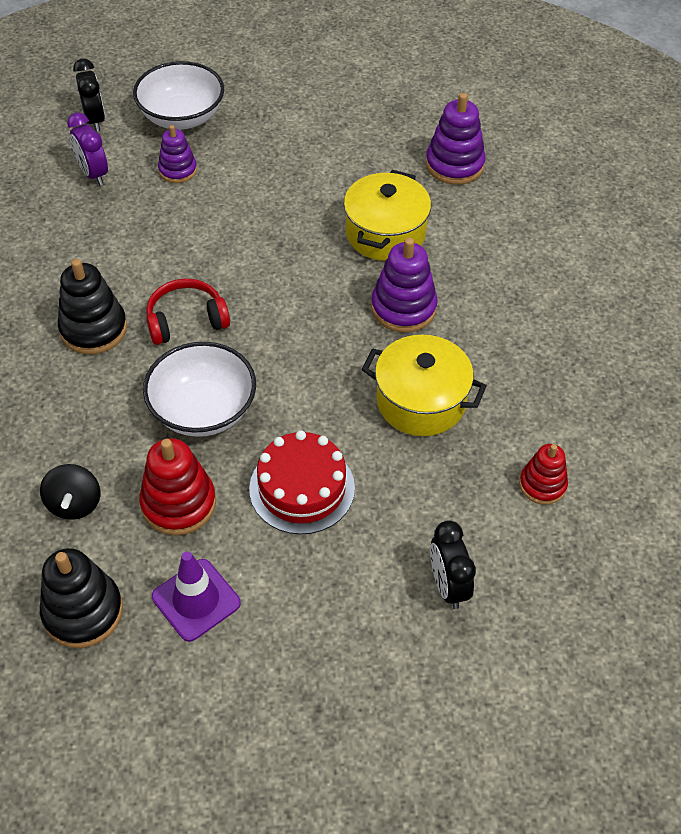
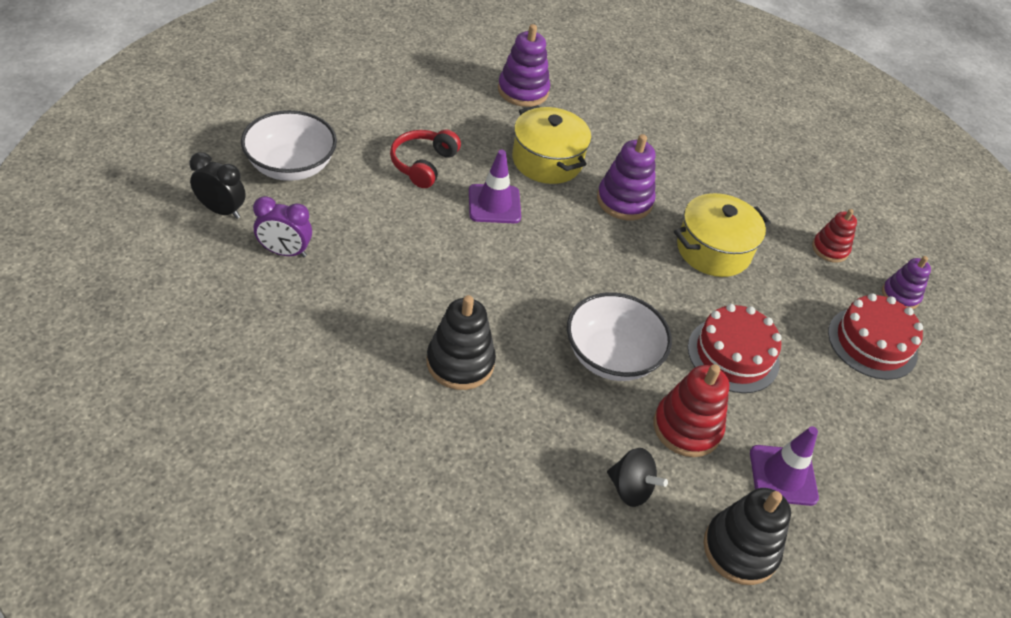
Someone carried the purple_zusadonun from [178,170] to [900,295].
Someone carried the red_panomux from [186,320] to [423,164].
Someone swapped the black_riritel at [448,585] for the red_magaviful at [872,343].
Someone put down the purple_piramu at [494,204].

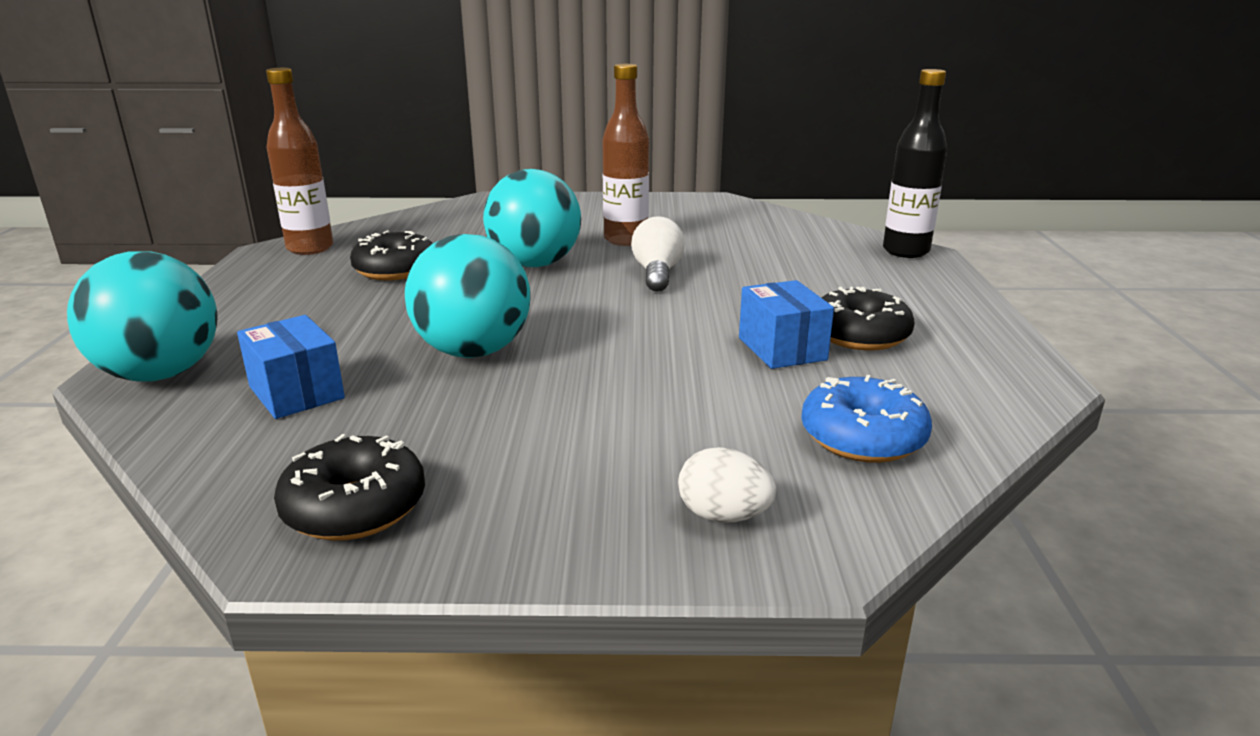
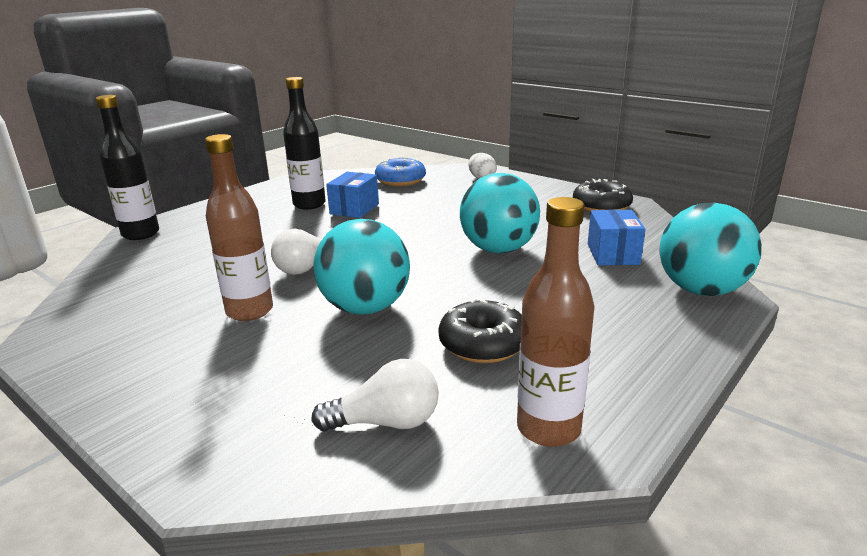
Someone swapped the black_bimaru at [859,335] for the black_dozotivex at [309,204].
Someone put down the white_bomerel at [386,422].

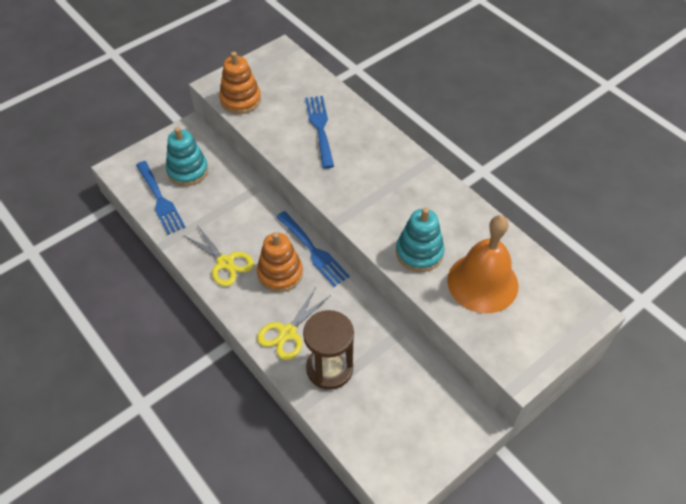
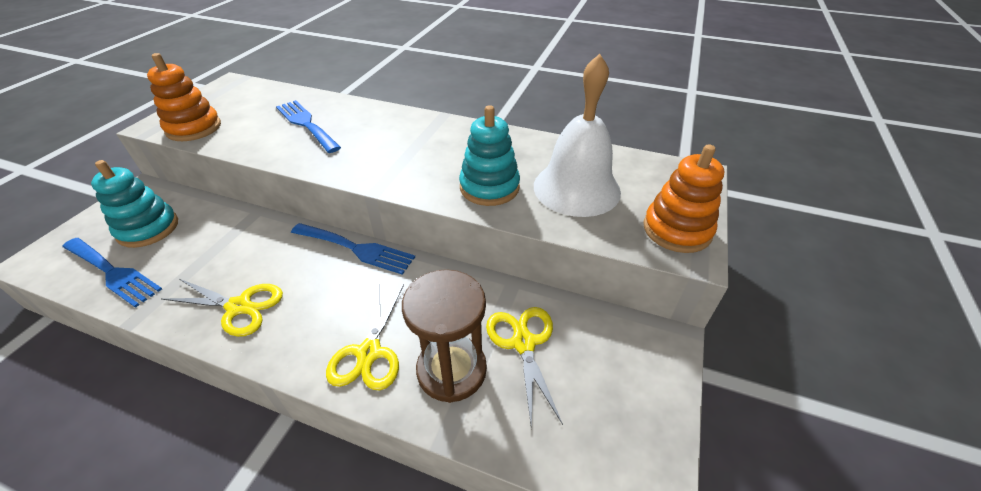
Someone repainted the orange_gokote at [482,282], which became the white_gokote at [576,188].
Someone carried the orange_zusadonun from [280,273] to [677,230].
Someone put down the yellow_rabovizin at [523,343].

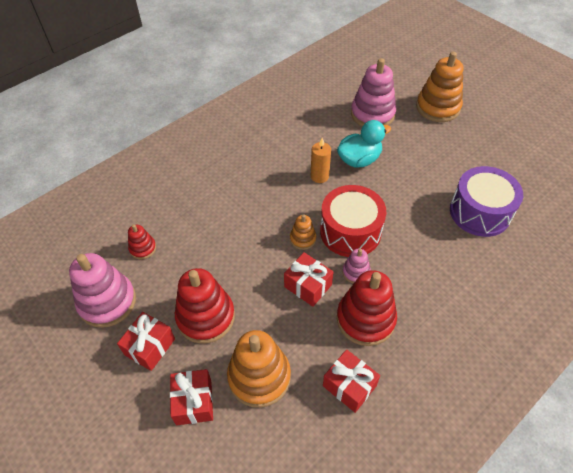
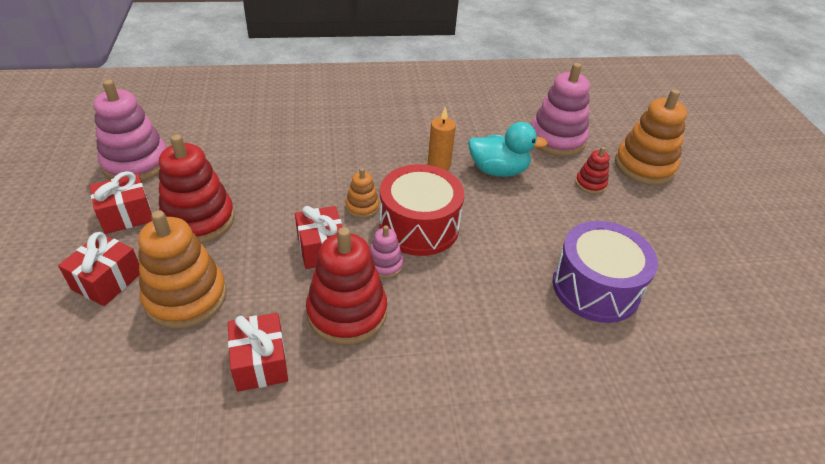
Someone carried the red_zusadonun from [143,248] to [590,184].

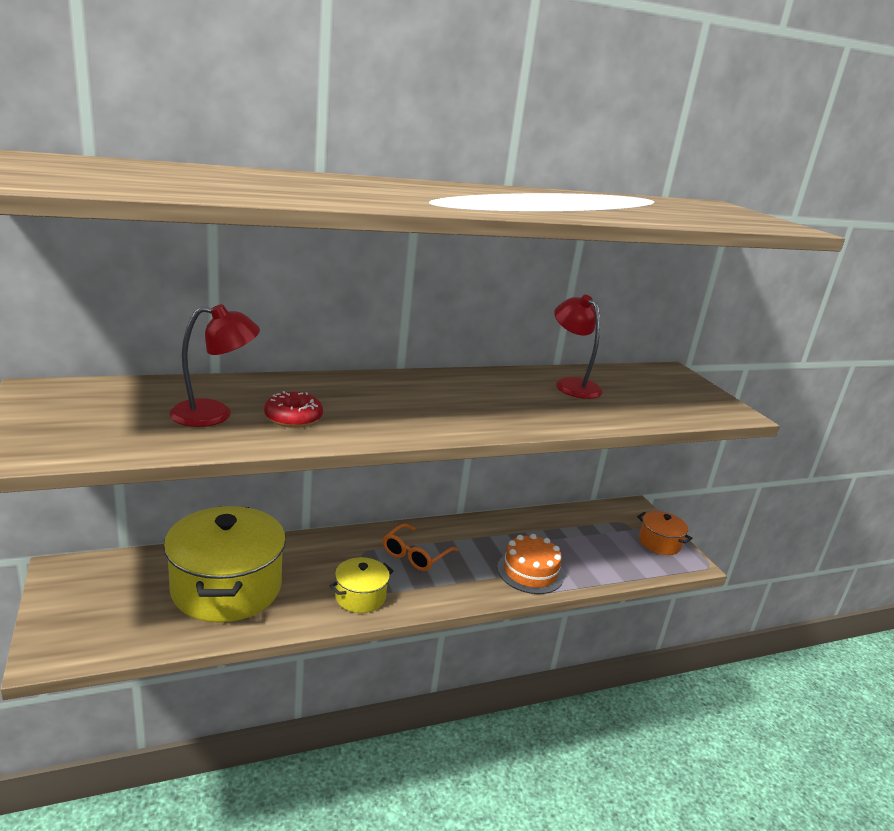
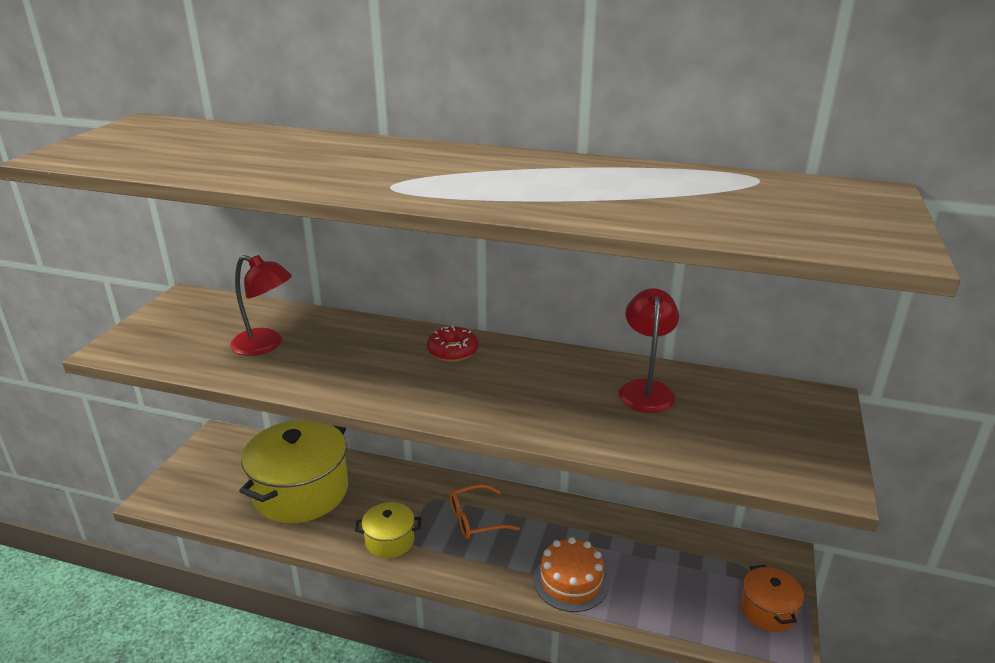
Someone carried the red_bimaru from [293,418] to [453,351].

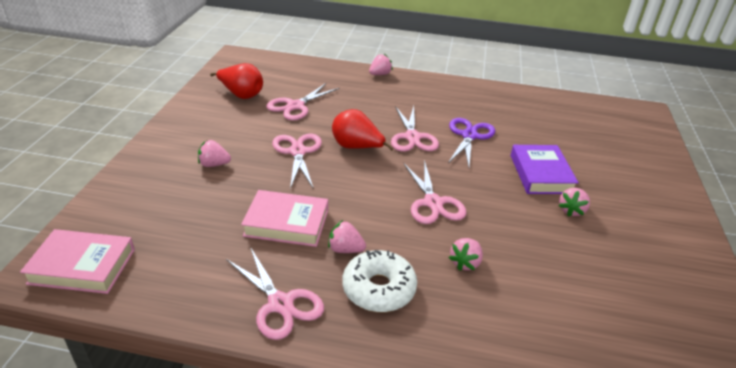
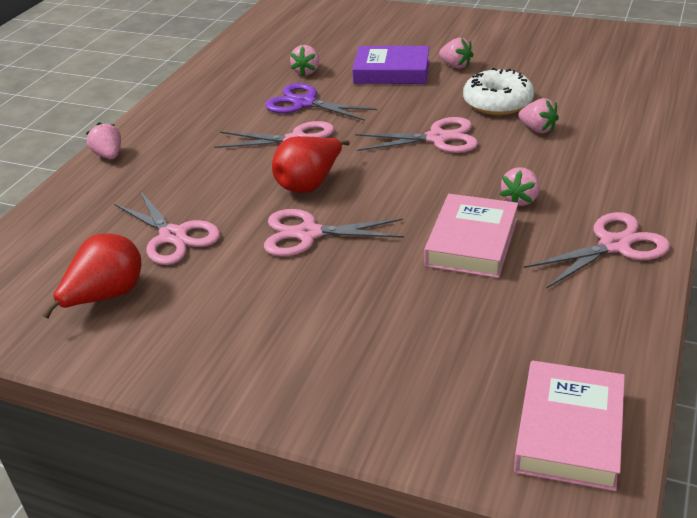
Someone carried the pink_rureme from [214,164] to [307,72].
Someone carried the white_bimaru from [379,289] to [497,103].

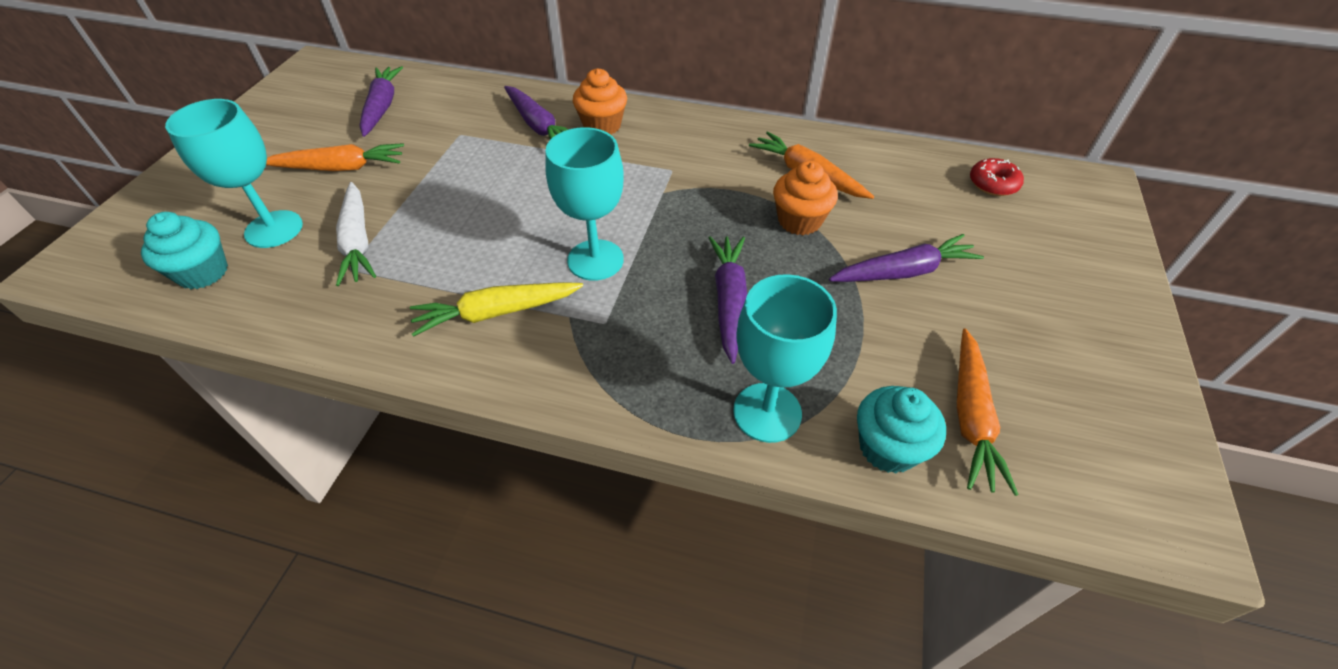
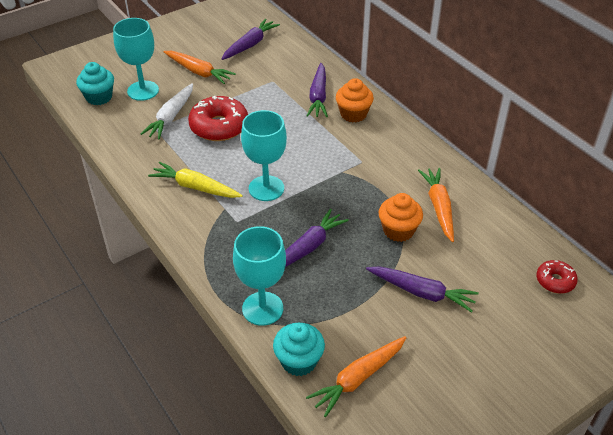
Someone put down the red_bimaru at [219,126].

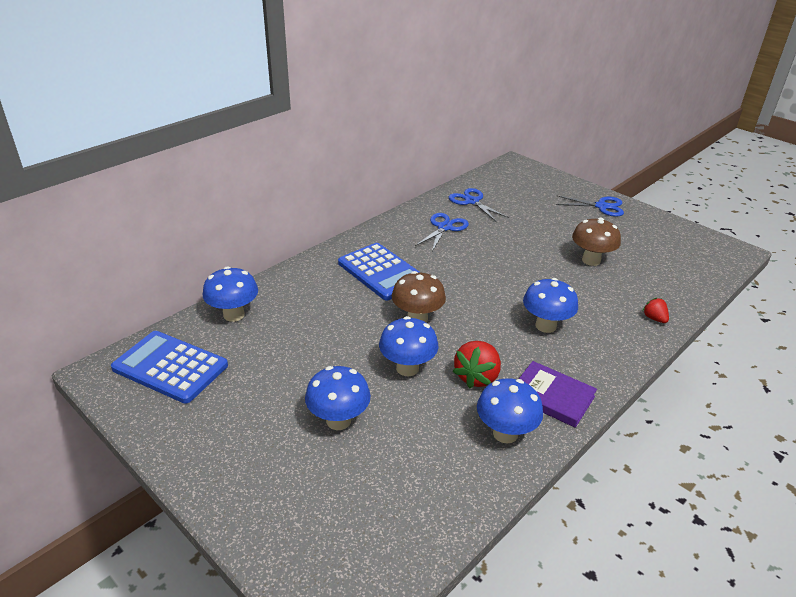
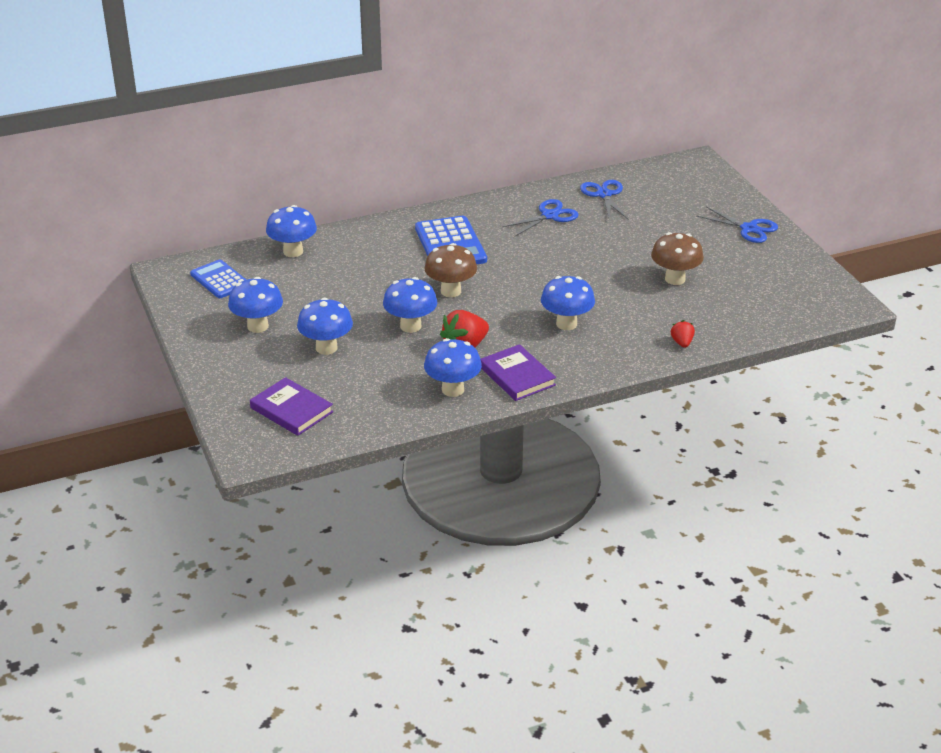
Someone scaled the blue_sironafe at [170,367] by 0.66.
Someone put down the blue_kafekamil at [258,326].
Someone put down the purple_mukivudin at [291,410].

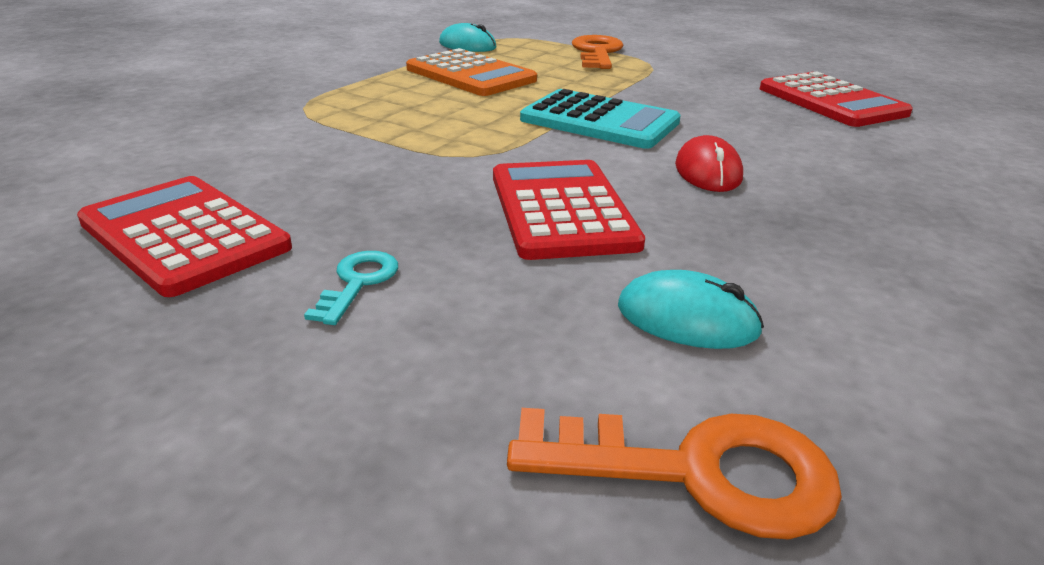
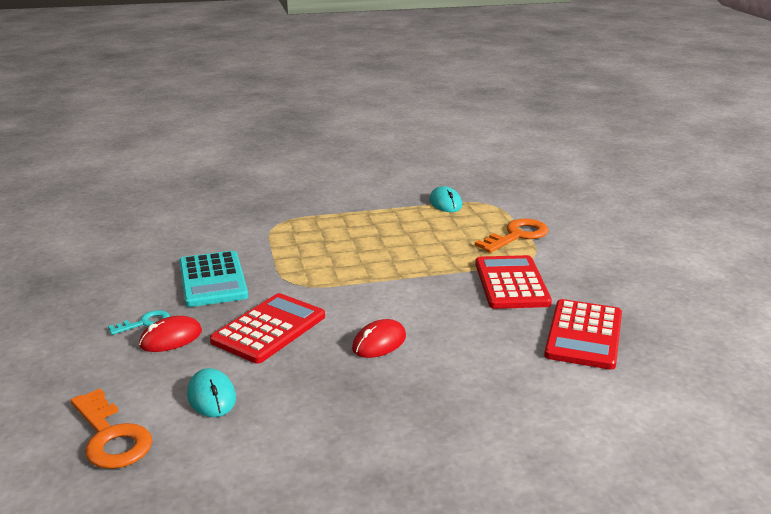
Someone took away the orange_sironafe at [470,75].
Someone carried the turquoise_sironafe from [599,121] to [212,280].
Someone carried the red_sironafe from [184,235] to [511,283].
Someone put down the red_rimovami at [171,338].

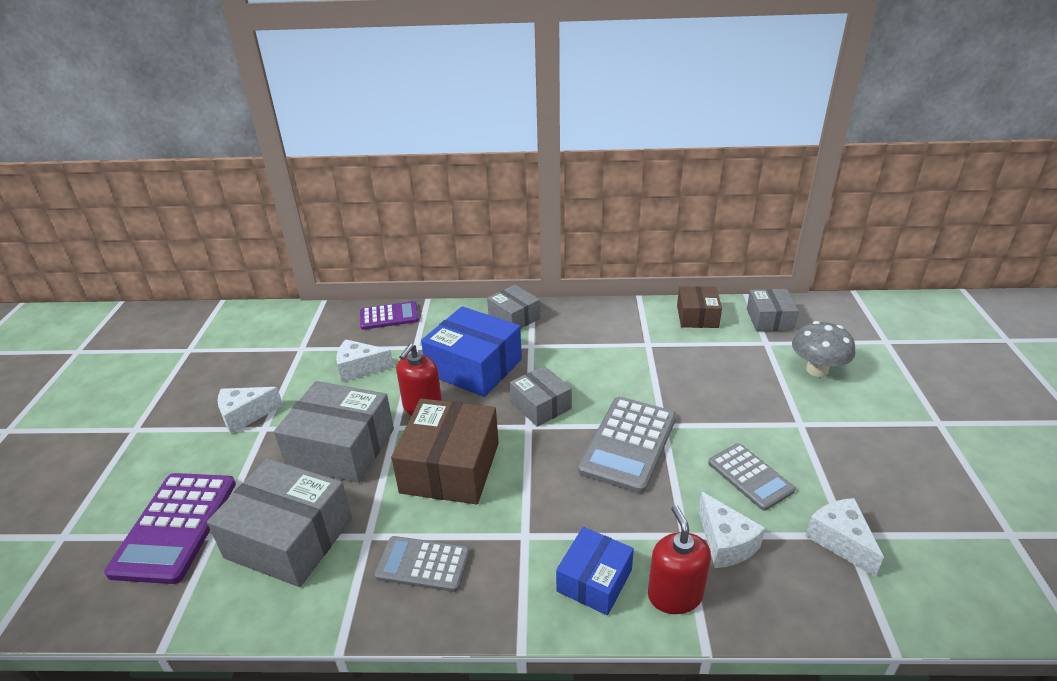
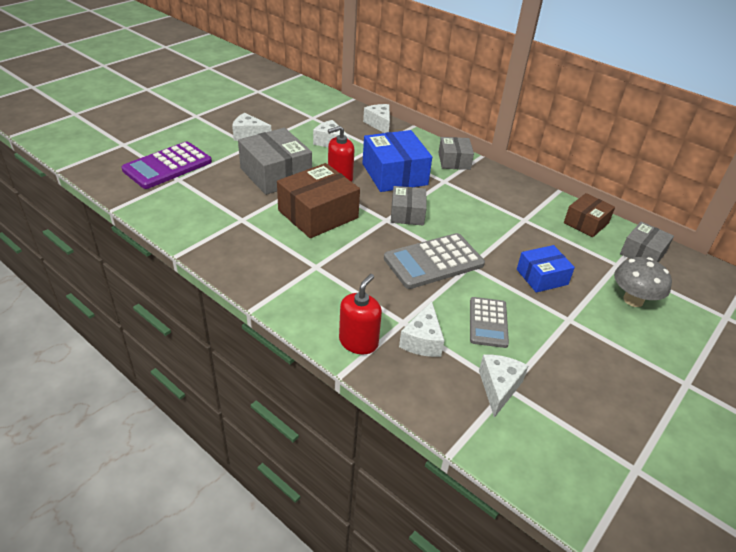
Someone swapped the purple_sironafe at [389,316] for the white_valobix at [379,124].
Someone took away the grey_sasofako at [289,538].
Someone carried the blue_sasofako from [594,580] to [542,277].
Someone took away the grey_sironafe at [423,564].

